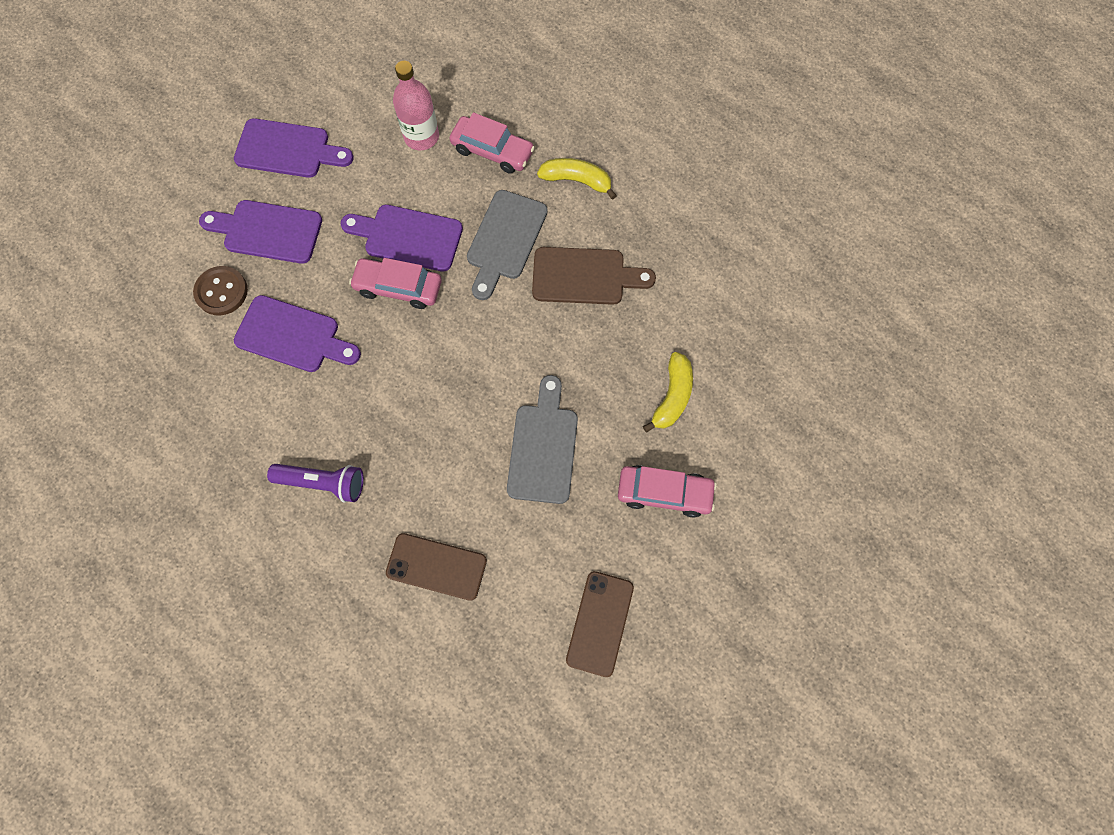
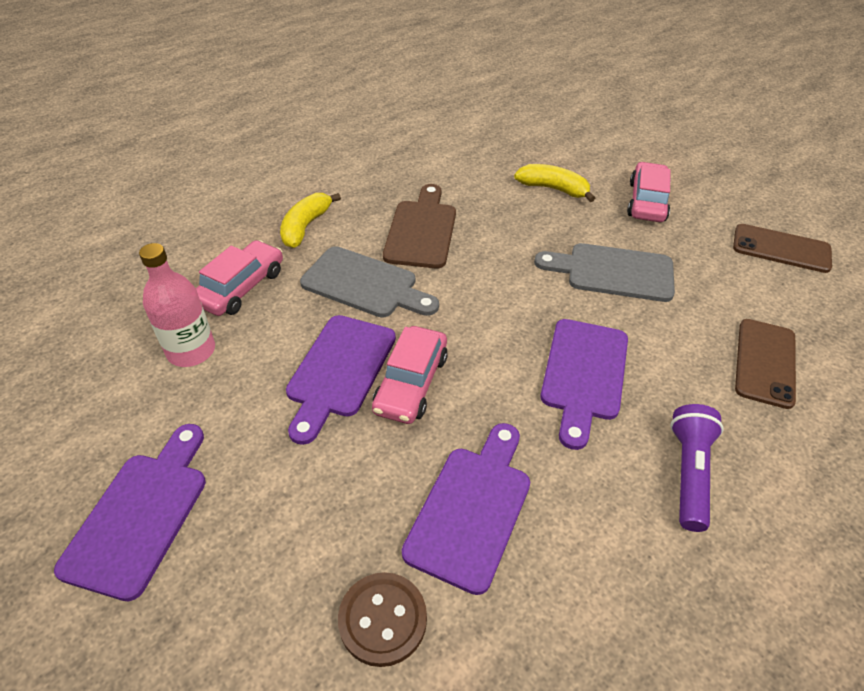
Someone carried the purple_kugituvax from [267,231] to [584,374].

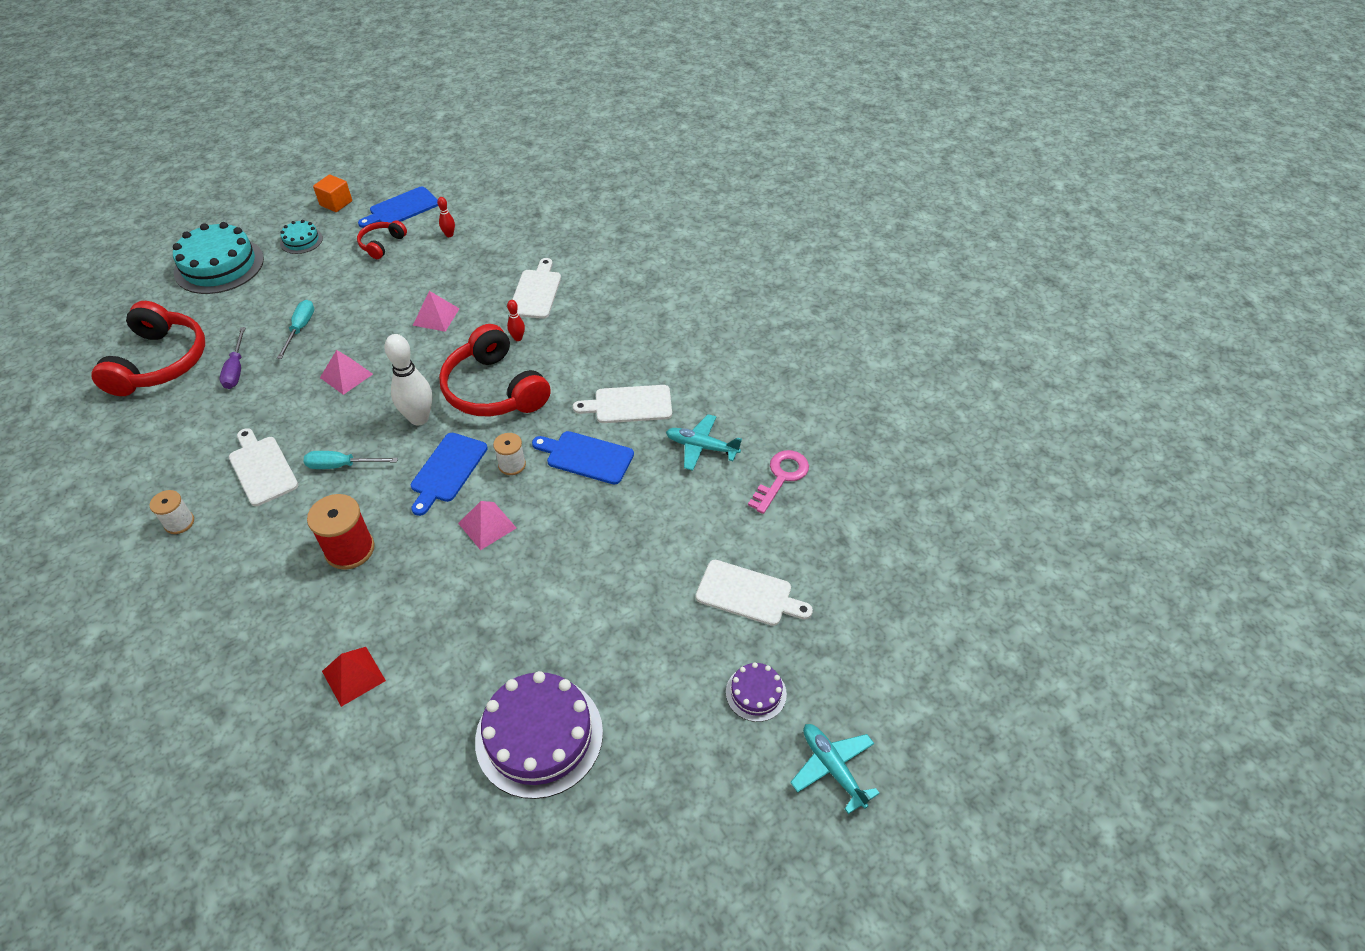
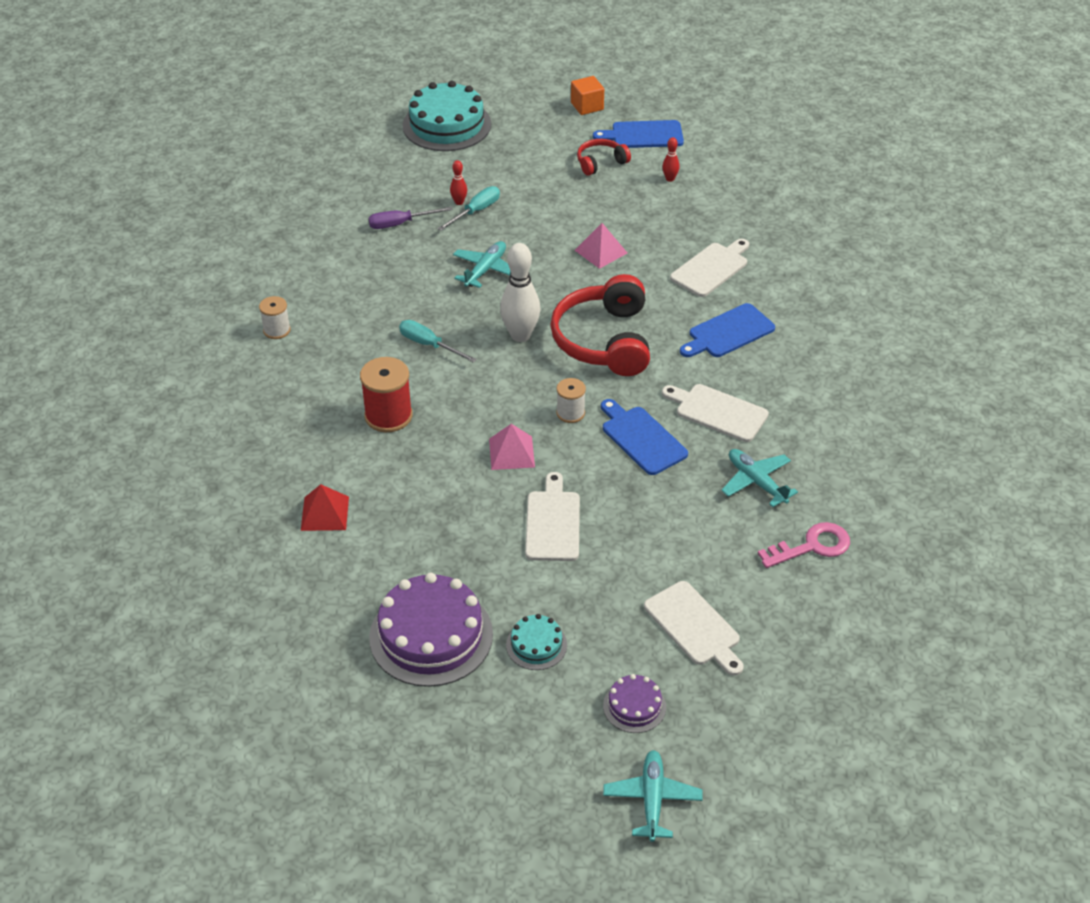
Someone carried the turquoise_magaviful from [301,240] to [536,645].
Someone carried the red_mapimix from [518,338] to [459,202].
Someone took away the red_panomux at [160,362].
Someone rotated the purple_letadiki at [236,369] by 45 degrees clockwise.
Someone swapped the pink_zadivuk at [346,375] for the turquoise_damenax at [486,270].
Someone carried the white_kugituvax from [262,468] to [553,522].
Someone carried the blue_kugituvax from [447,470] to [728,332].

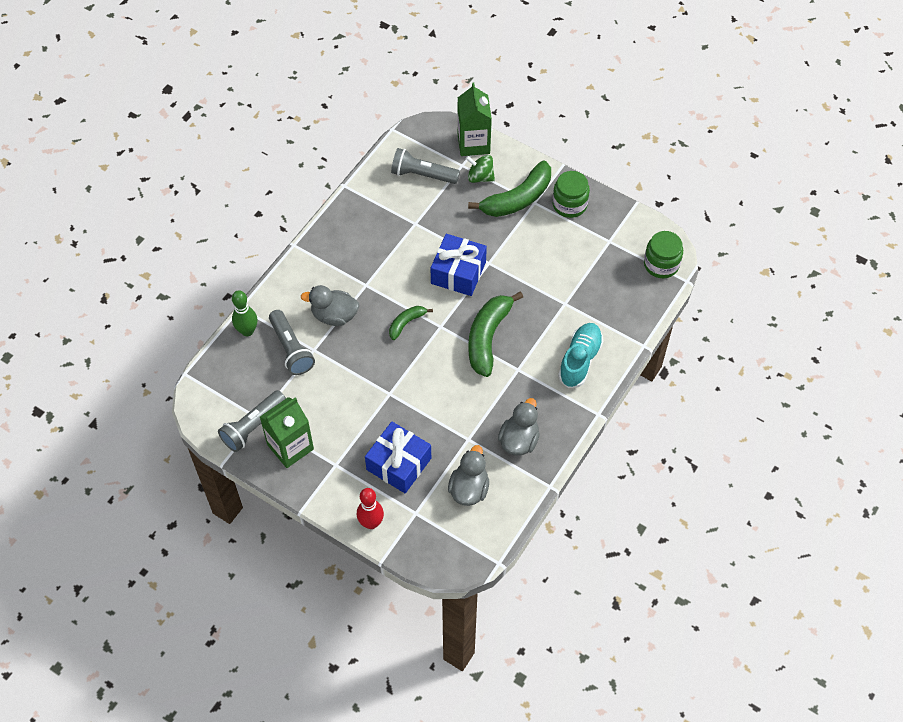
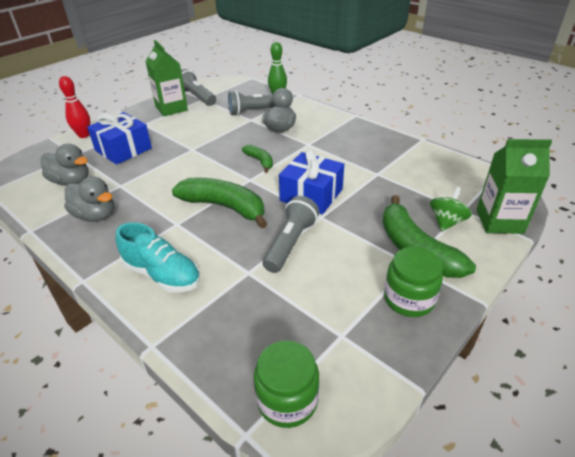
Someone carried the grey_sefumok from [422,175] to [291,243].

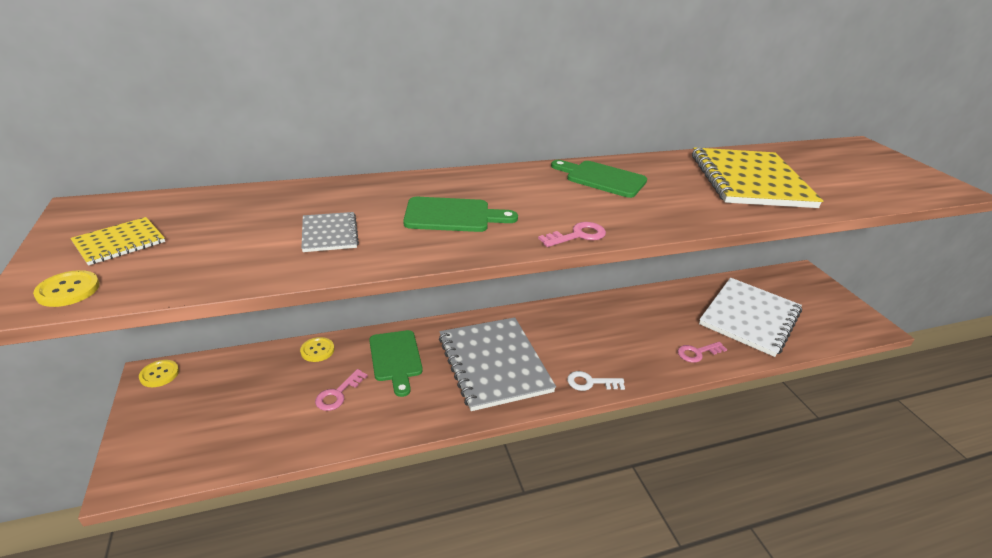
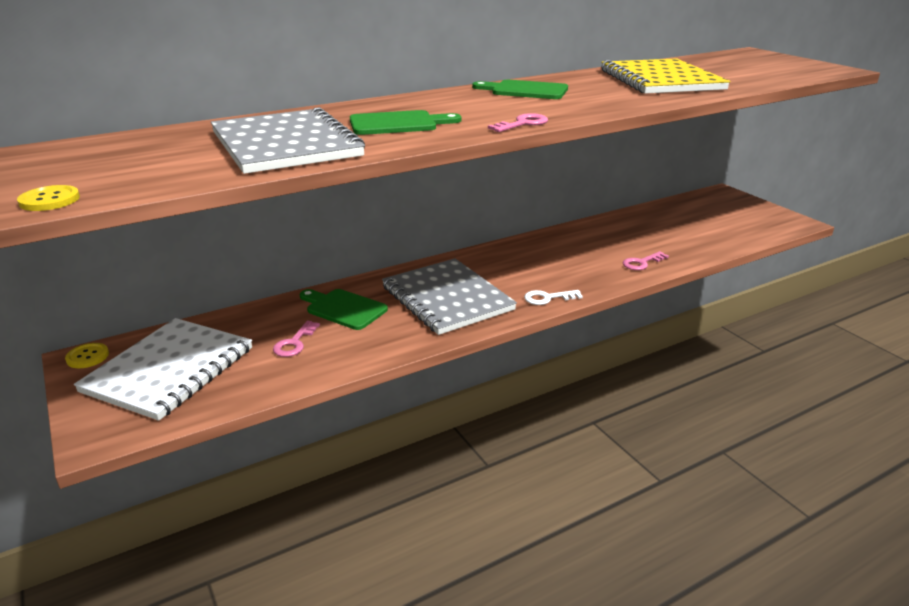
Someone scaled the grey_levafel at [329,233] by 2.26.
Someone took away the yellow_levafel at [119,242].
Someone carried the white_levafel from [749,317] to [169,370].
Someone rotated the green_kugituvax at [395,358] by 150 degrees clockwise.
Someone took away the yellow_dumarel at [317,350].

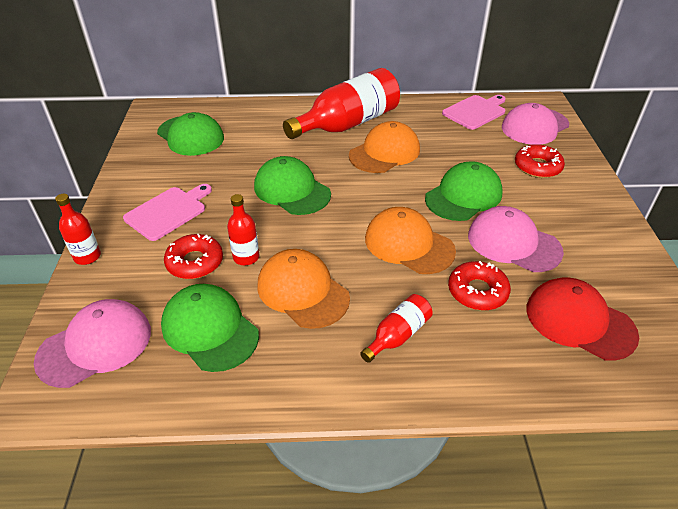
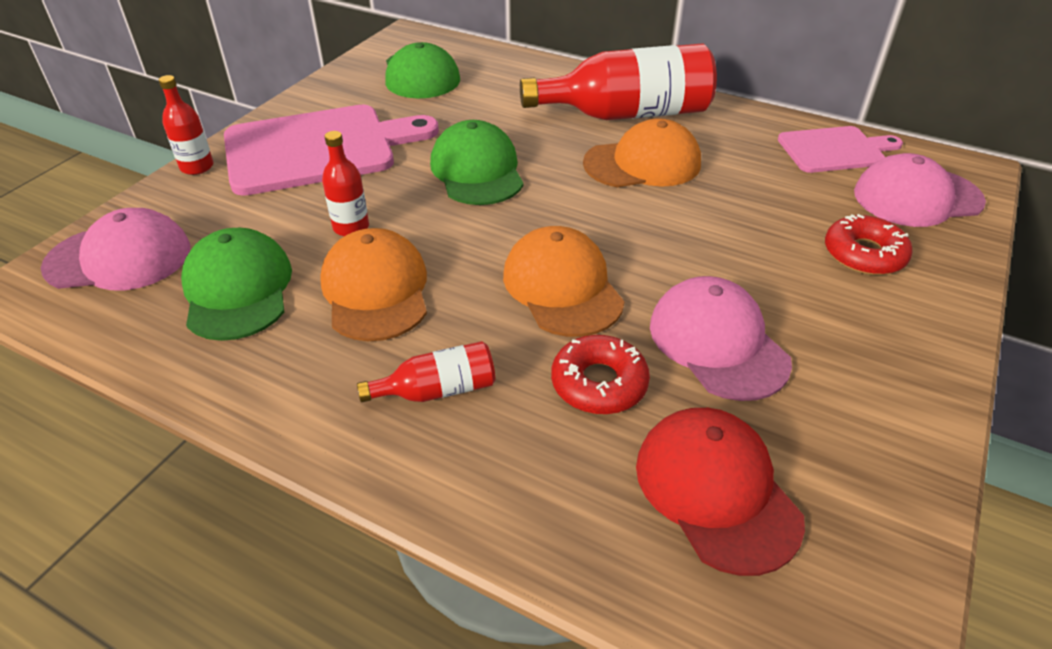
Someone took away the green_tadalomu at [463,196].
Someone scaled the pink_kugituvax at [168,212] by 1.77.
Someone took away the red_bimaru at [195,262].

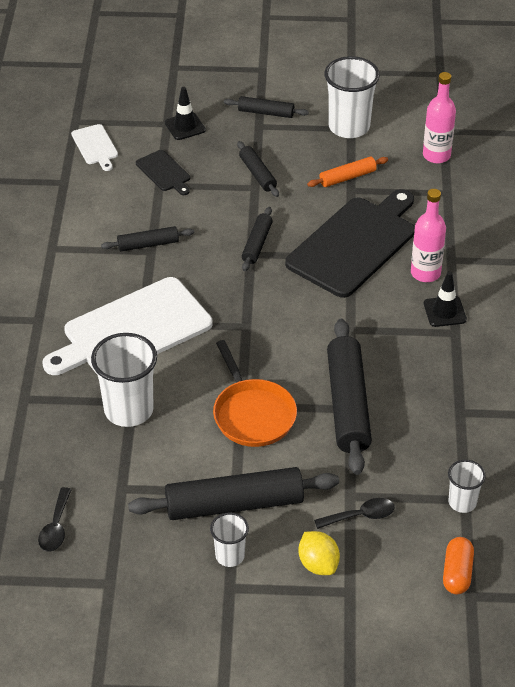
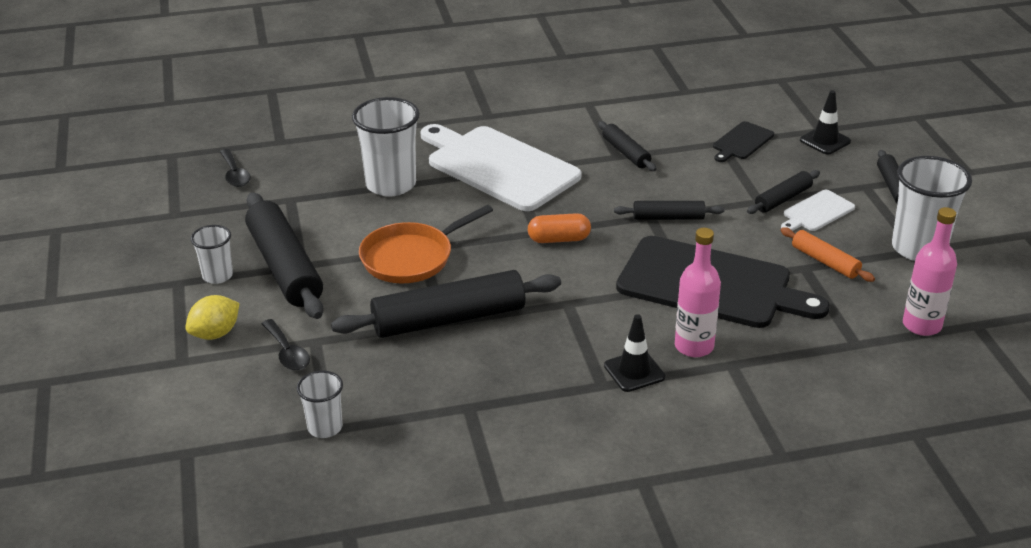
Someone carried the white_kugituvax from [95,146] to [816,212].
Someone rotated the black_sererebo at [56,527] by 105 degrees counterclockwise.
Someone carried the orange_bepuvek from [457,573] to [559,239].

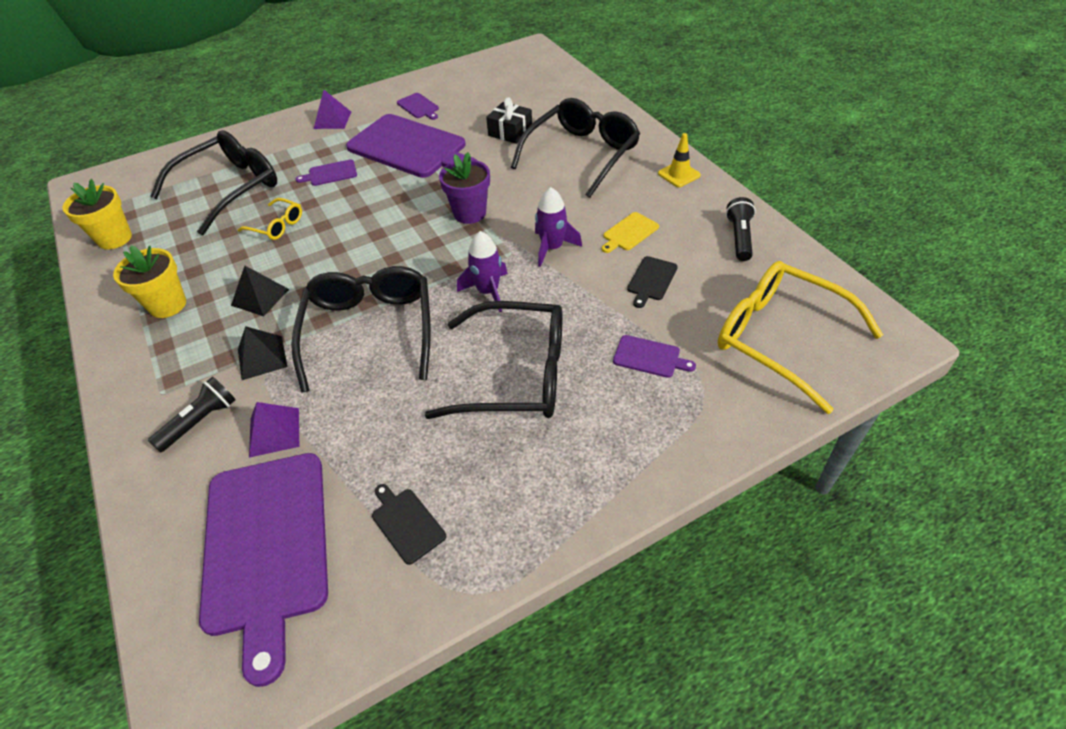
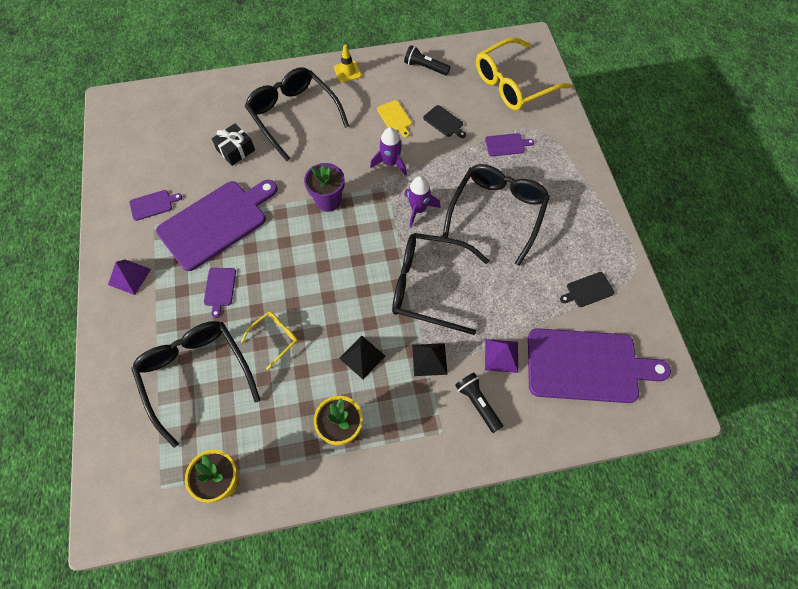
Someone rotated the purple_kugituvax at [649,357] by 45 degrees clockwise.

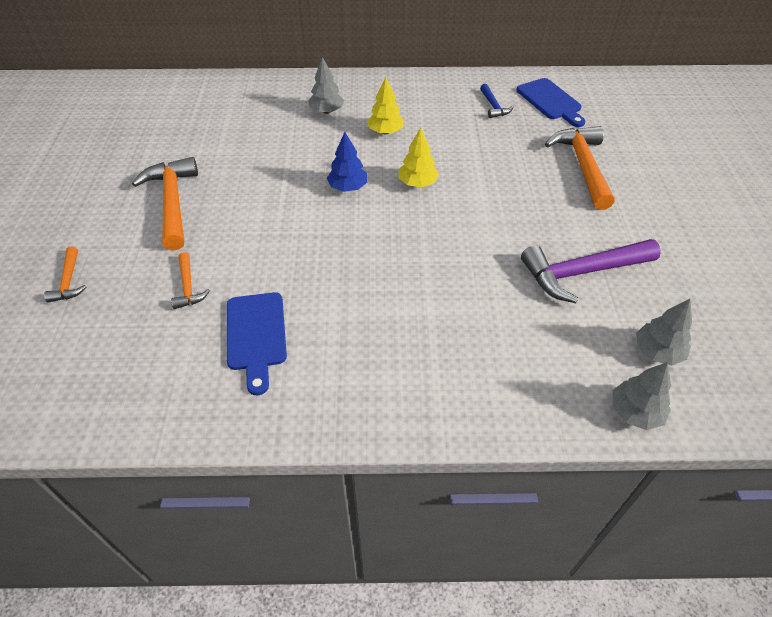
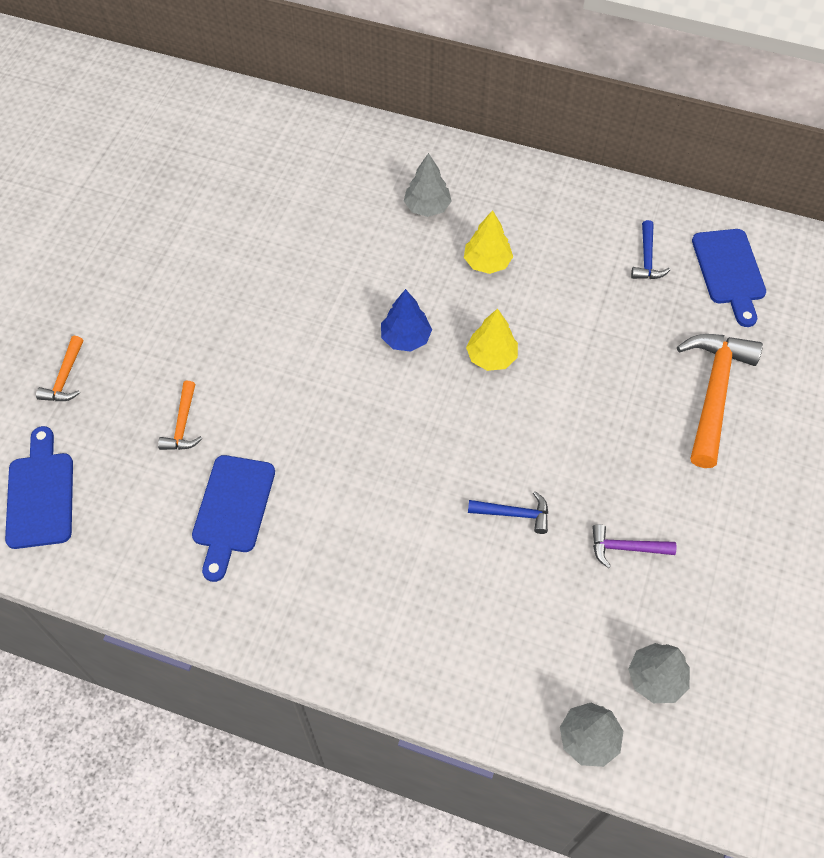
Someone took away the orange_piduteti at [173,202].
Someone scaled the purple_piduteti at [581,273] by 0.50.
Someone put down the blue_kugituvax at [40,494].
Someone put down the blue_piduteti at [514,514].

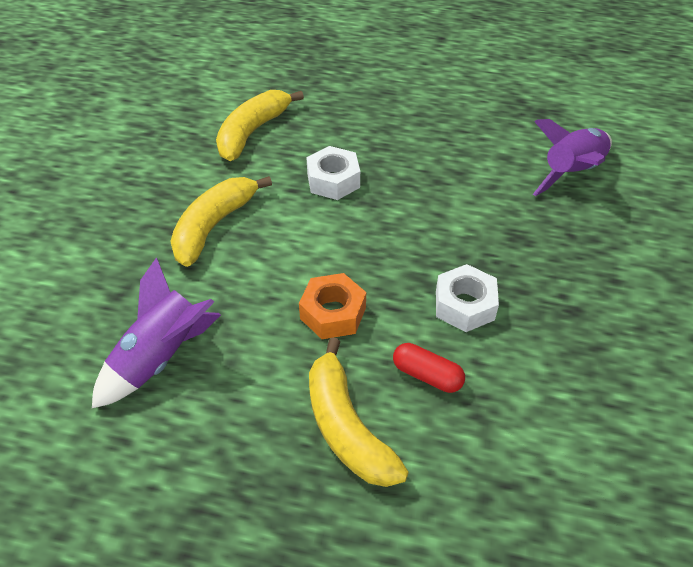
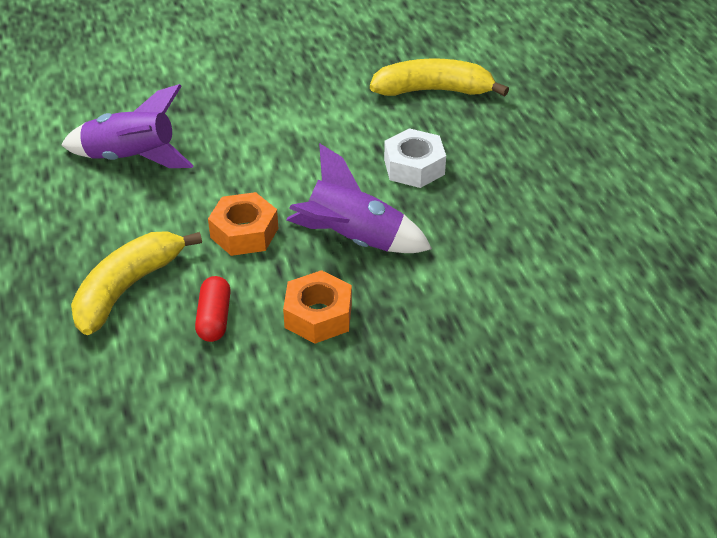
Someone carried the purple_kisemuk from [572,172] to [353,239].
Someone took away the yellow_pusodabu at [213,226].
Someone repainted the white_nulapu at [464,305], which became the orange_nulapu at [318,315].

